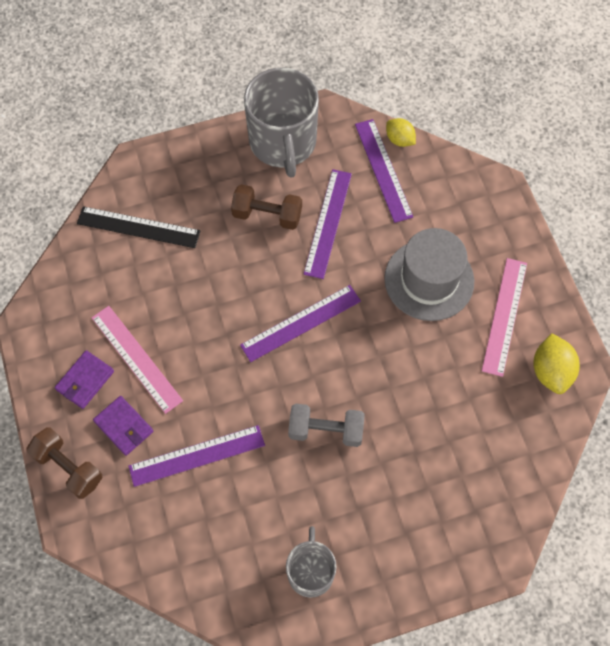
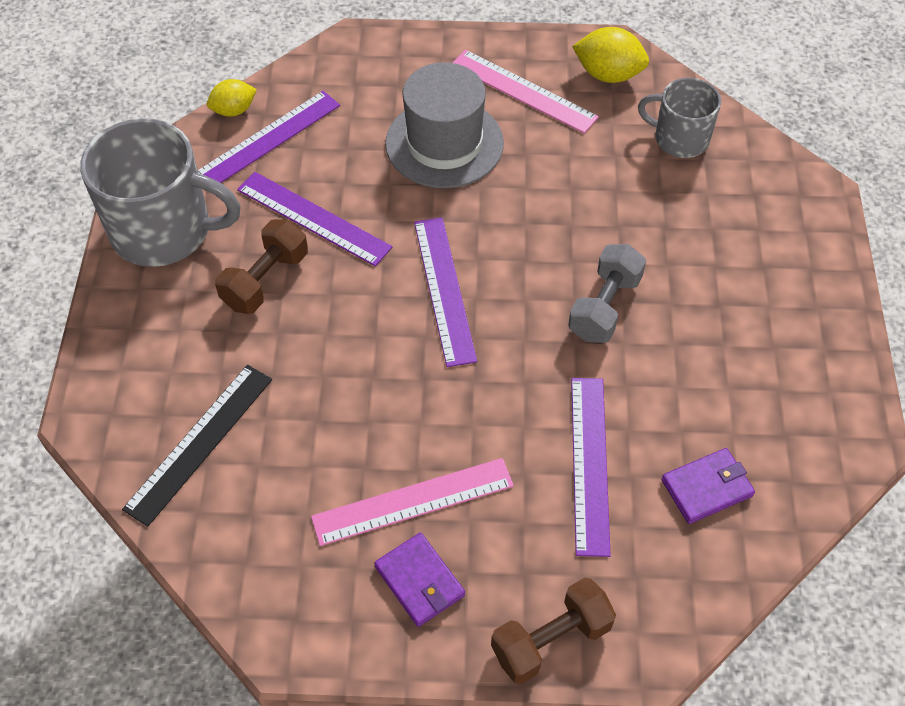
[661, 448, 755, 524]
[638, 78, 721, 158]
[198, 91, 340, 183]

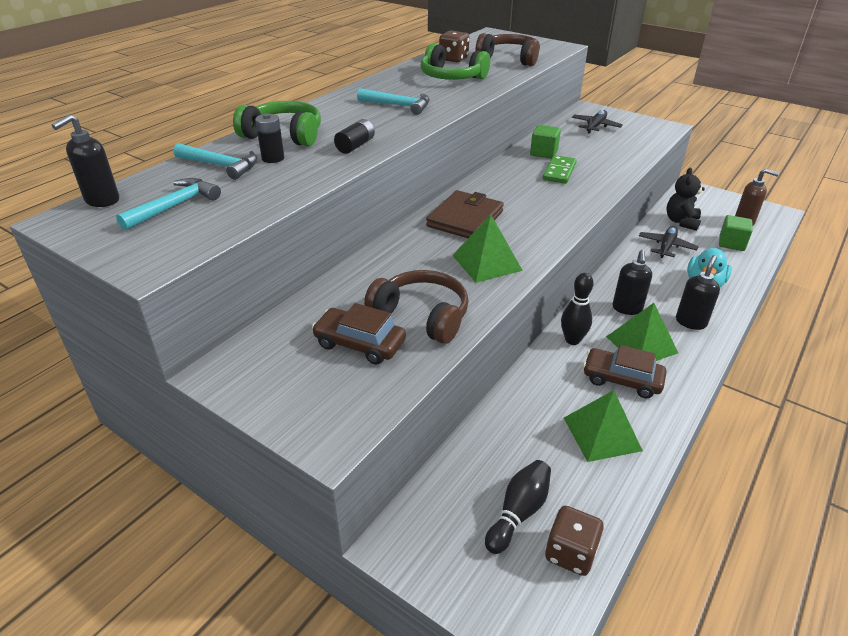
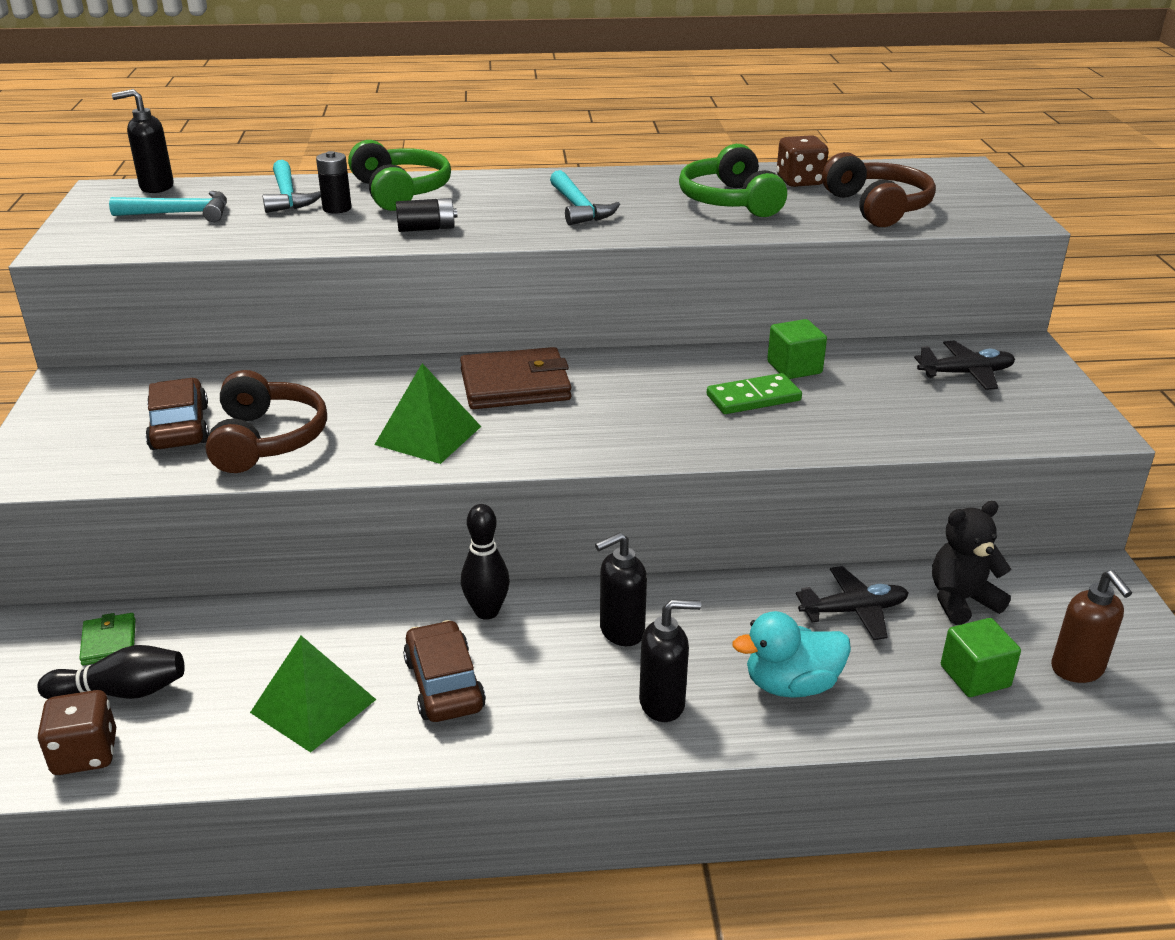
[606, 303, 678, 361] (first image)
[79, 613, 136, 665]

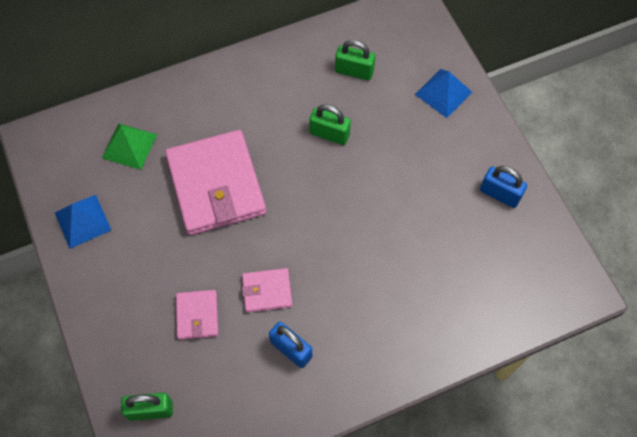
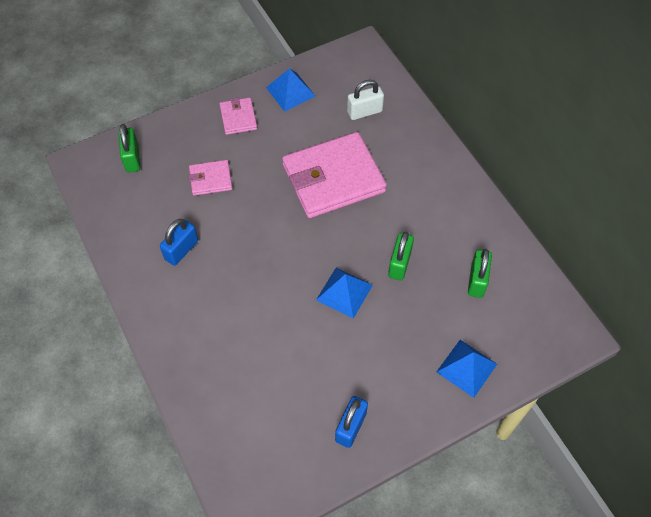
[316, 268, 373, 319]
[219, 97, 257, 135]
[347, 80, 384, 120]

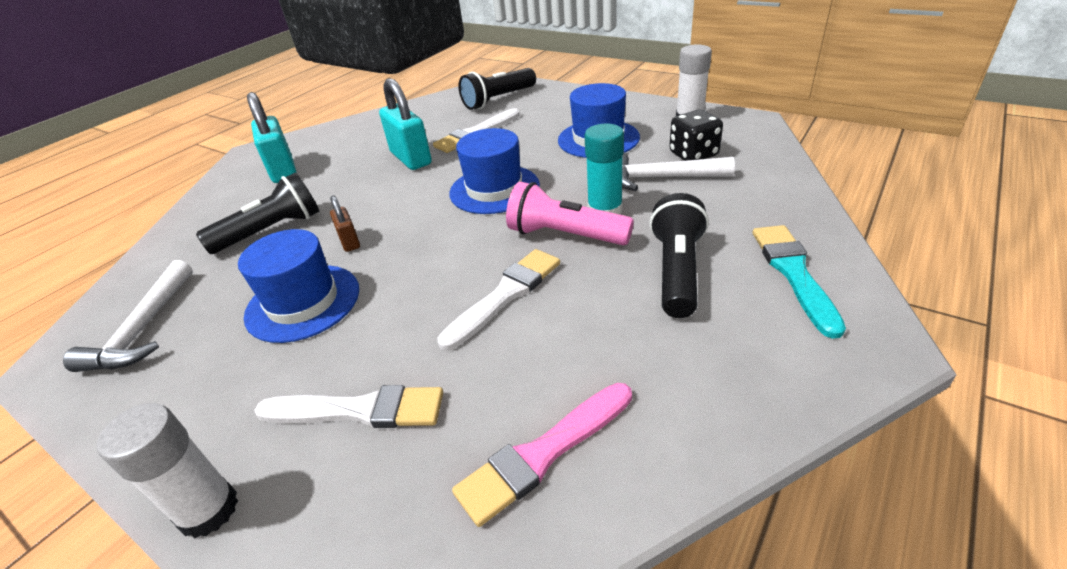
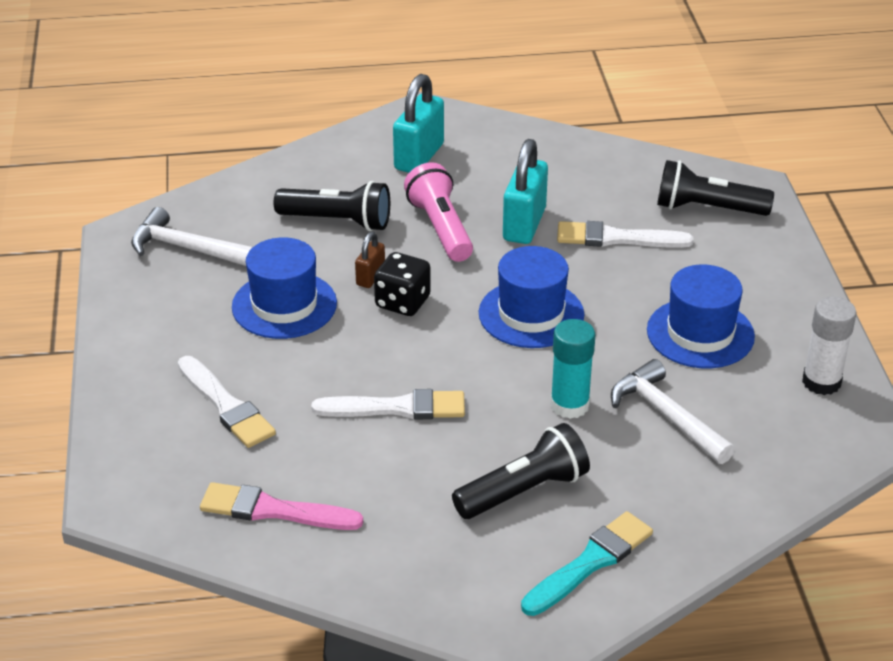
[97, 403, 238, 539] (first image)
[404, 162, 473, 262]
[374, 252, 431, 316]
[131, 207, 253, 266]

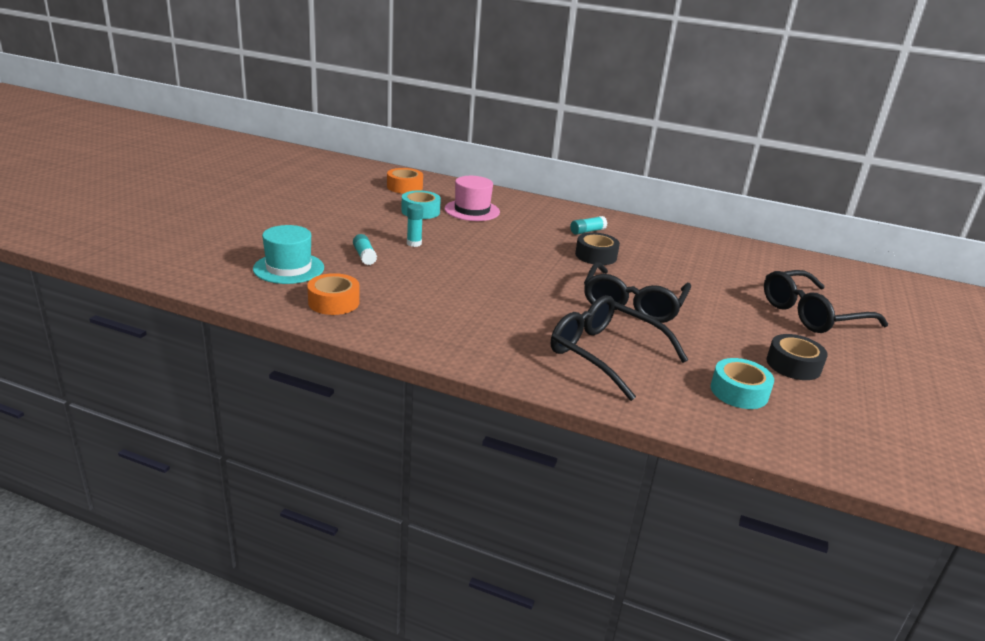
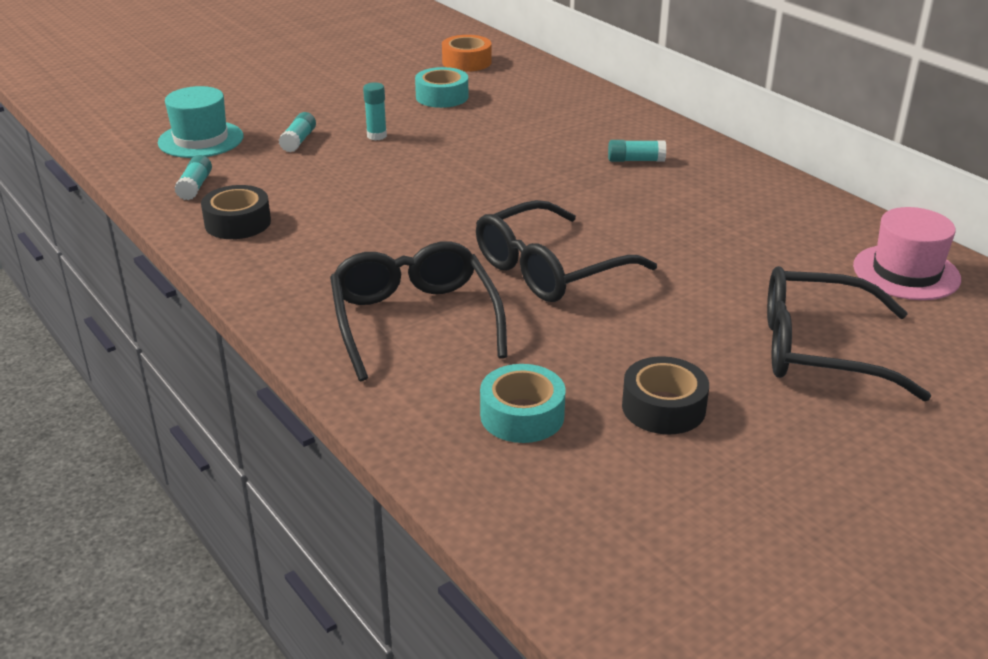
[853, 207, 961, 300]
[201, 185, 271, 239]
[174, 155, 212, 200]

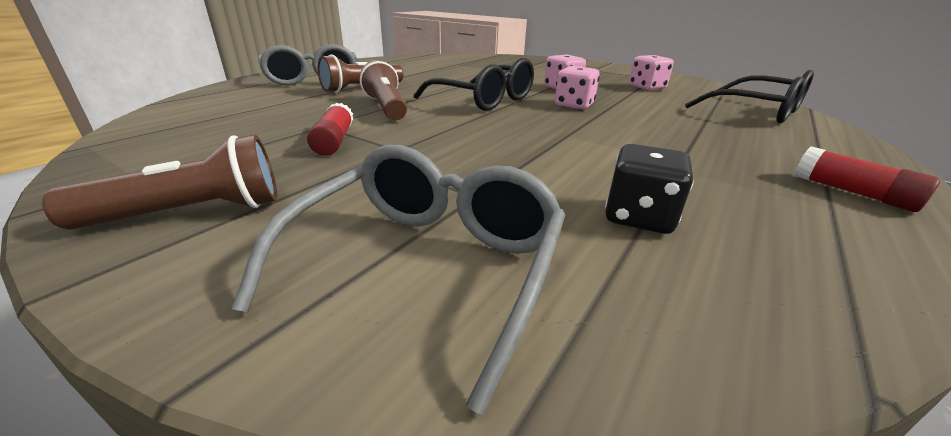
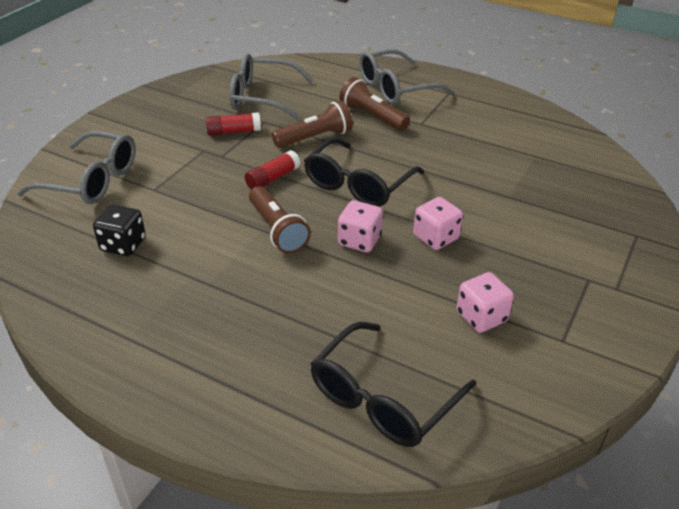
[229, 54, 314, 121]
[249, 186, 311, 254]
[245, 150, 300, 190]

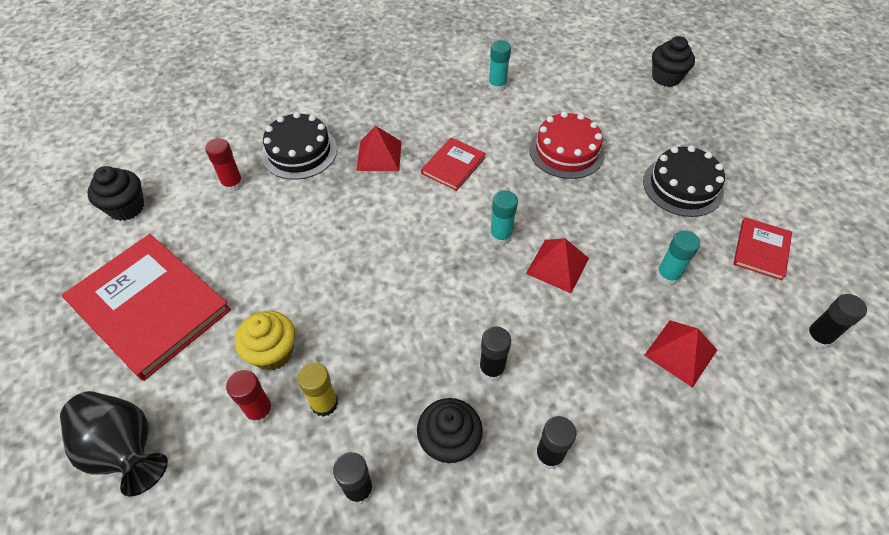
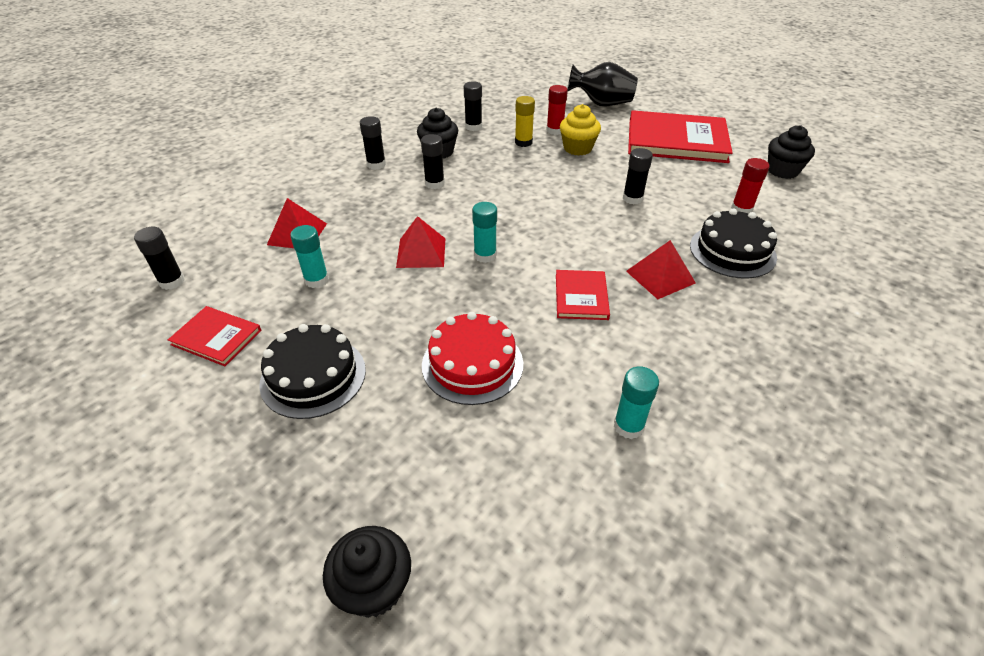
[623, 148, 653, 204]
[168, 306, 261, 366]

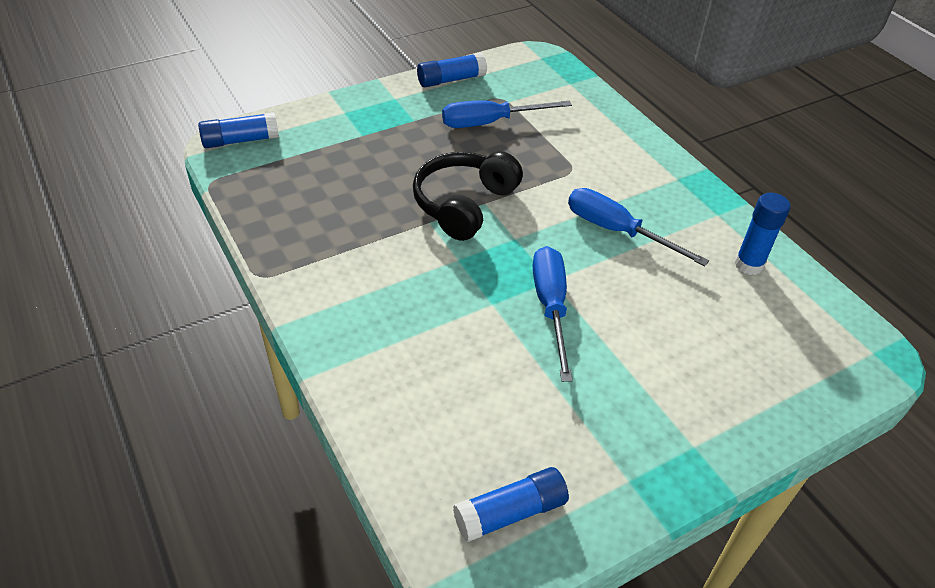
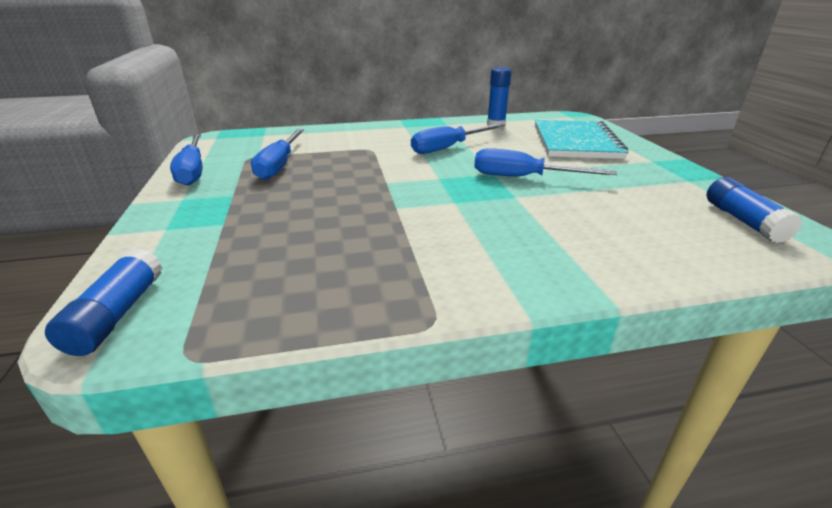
[413, 152, 523, 241] (first image)
[535, 120, 628, 159]
[170, 134, 202, 186]

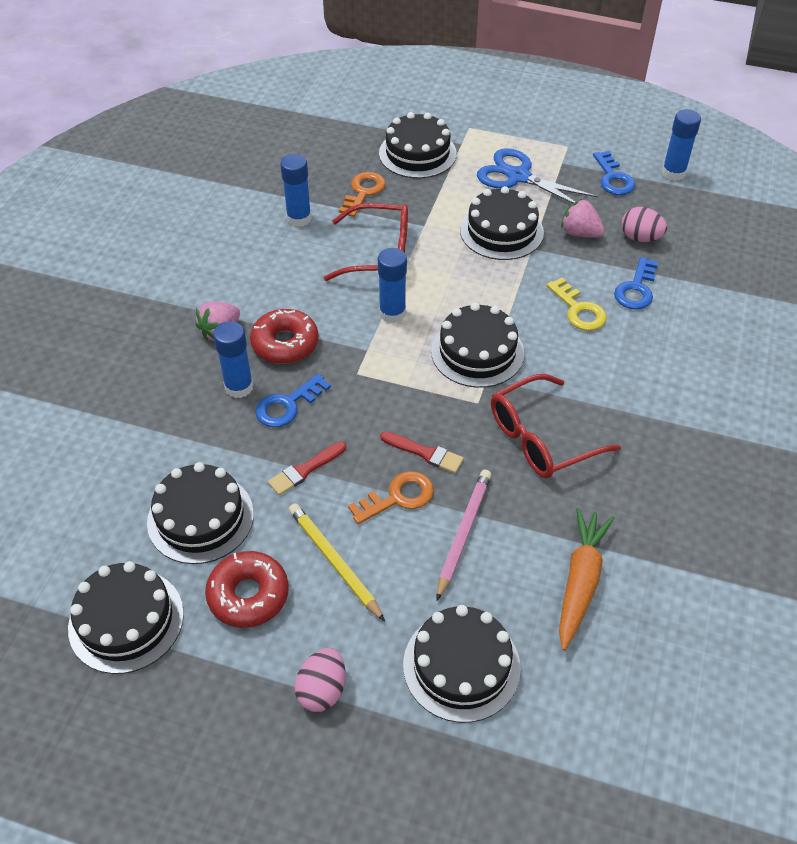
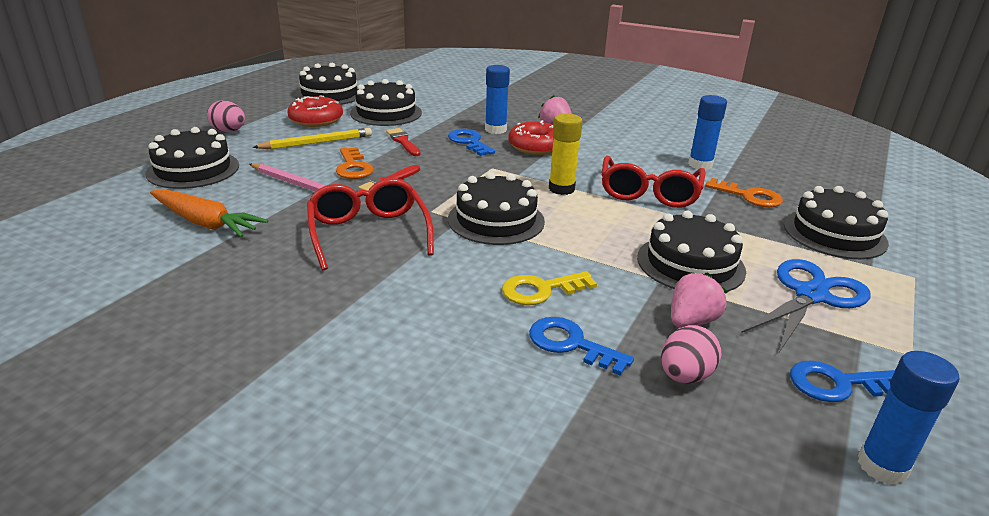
[549, 113, 583, 195]

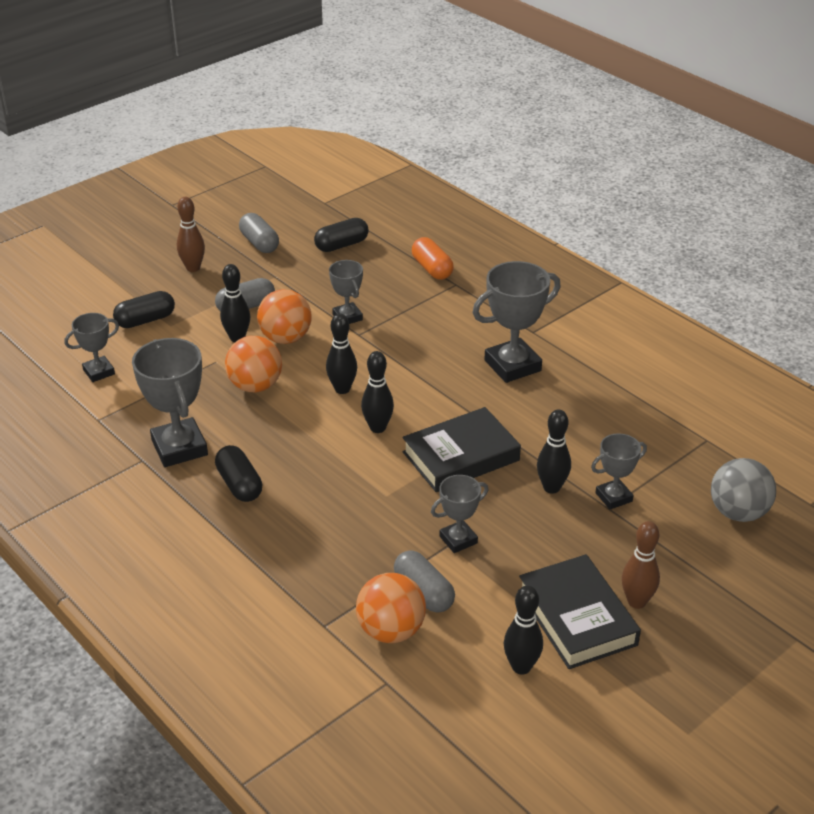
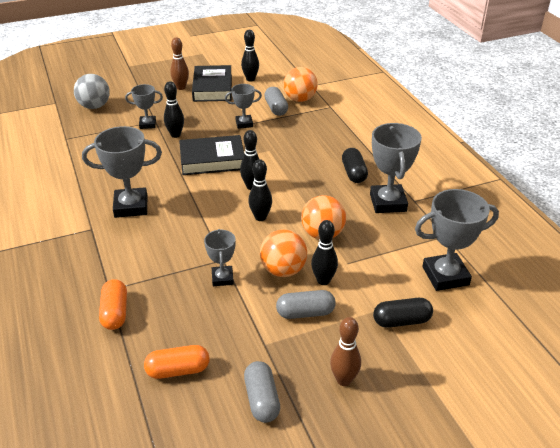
[144, 345, 209, 379]
[415, 189, 499, 291]

